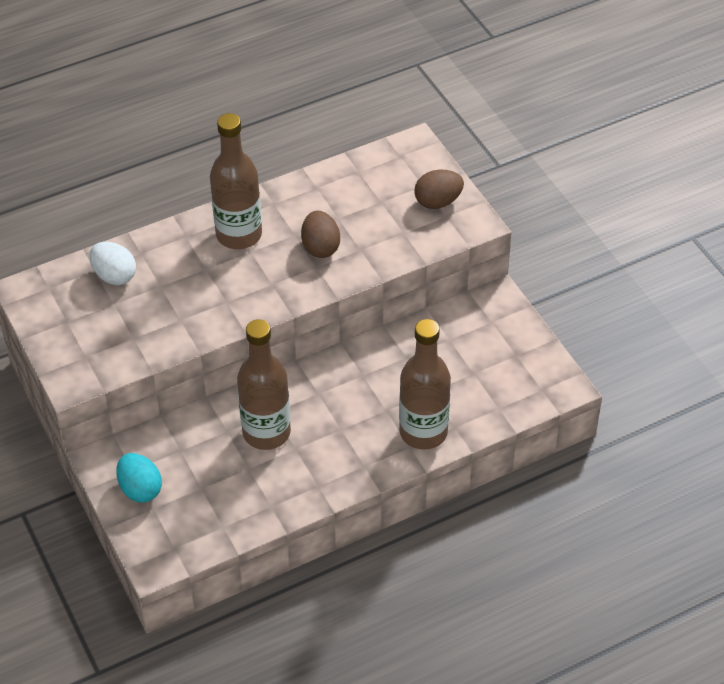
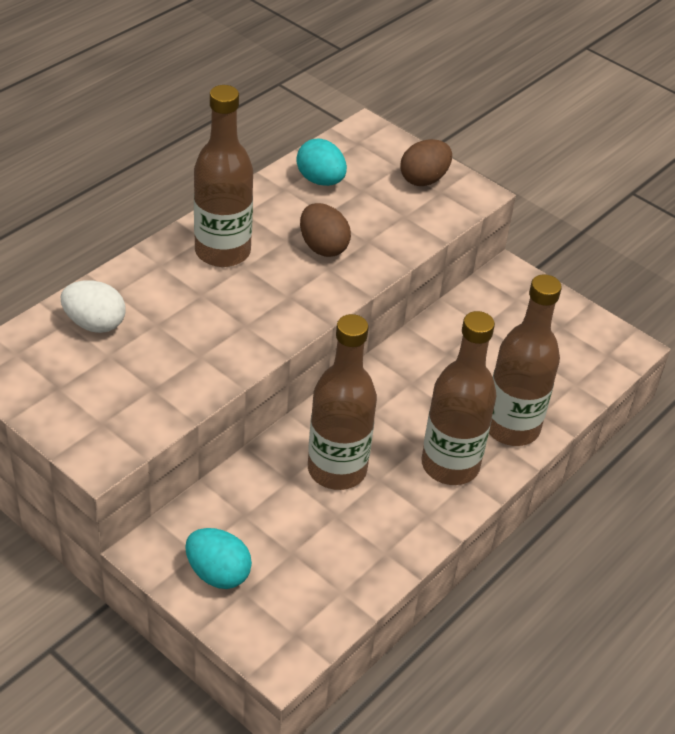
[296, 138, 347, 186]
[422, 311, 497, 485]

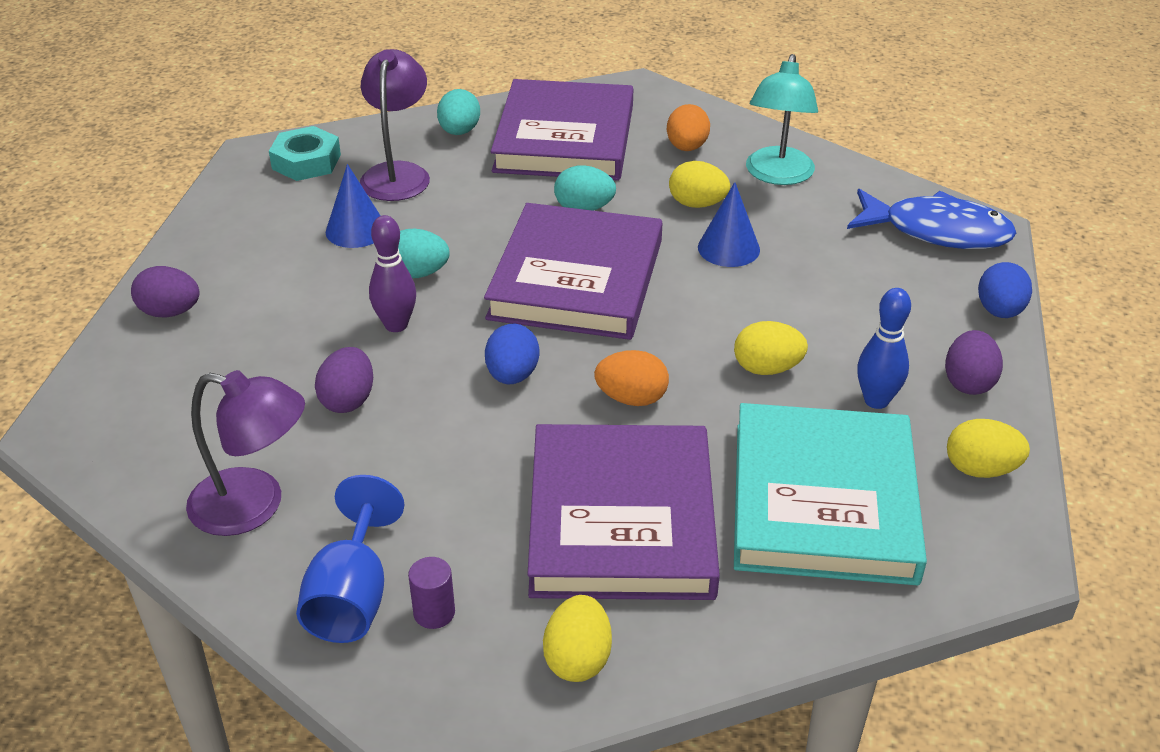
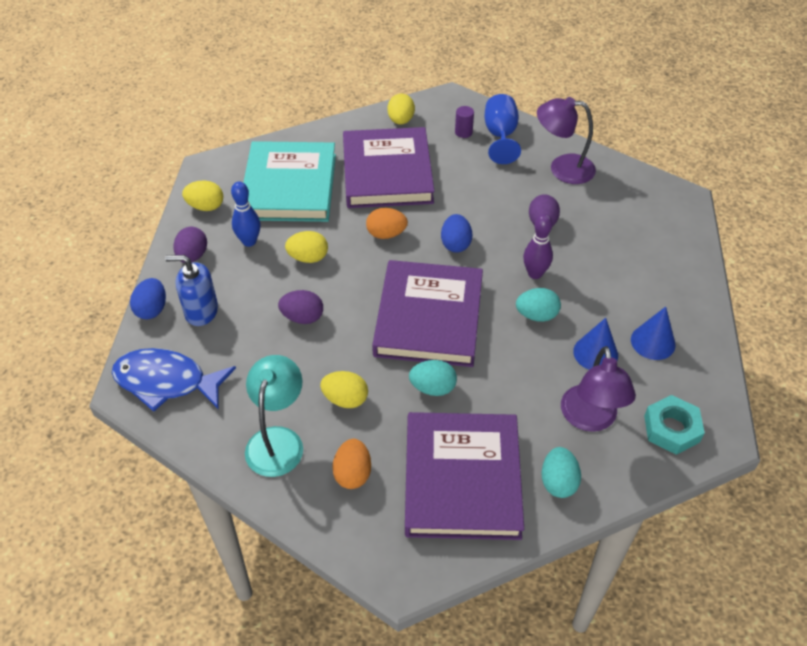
[165, 255, 218, 326]
[278, 290, 323, 324]
[631, 307, 675, 360]

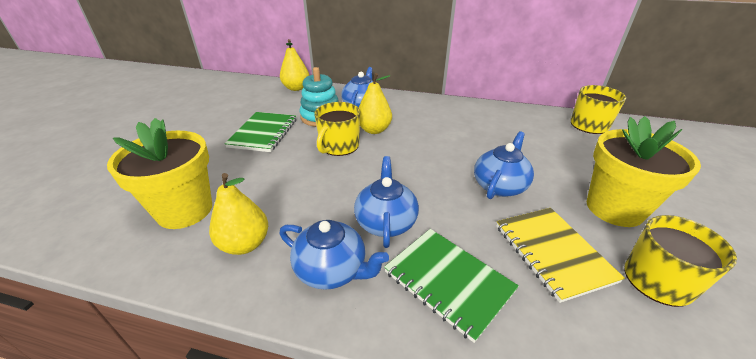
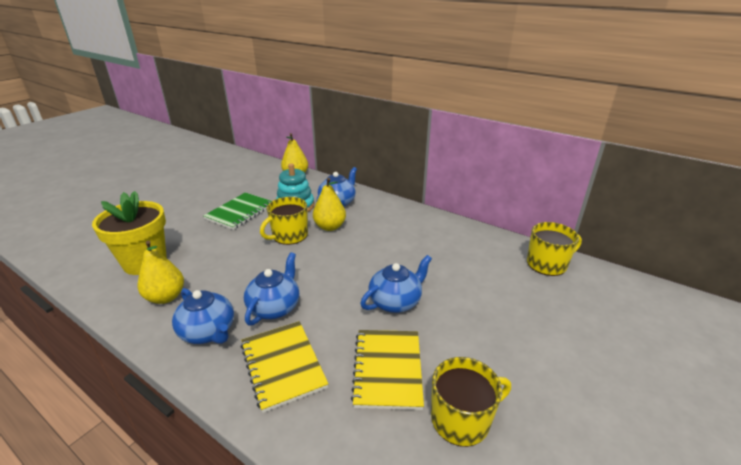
[587, 116, 701, 227] (first image)
[241, 321, 328, 413]

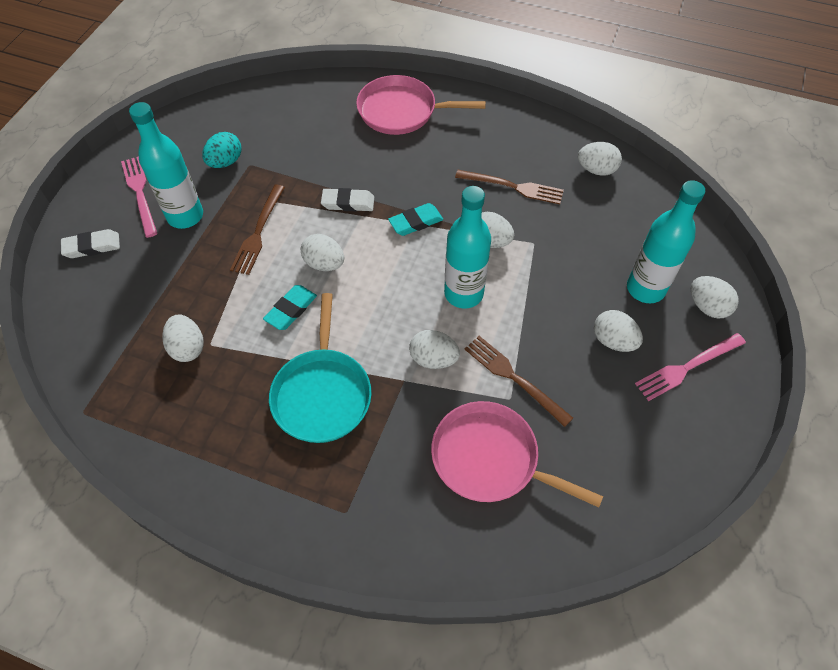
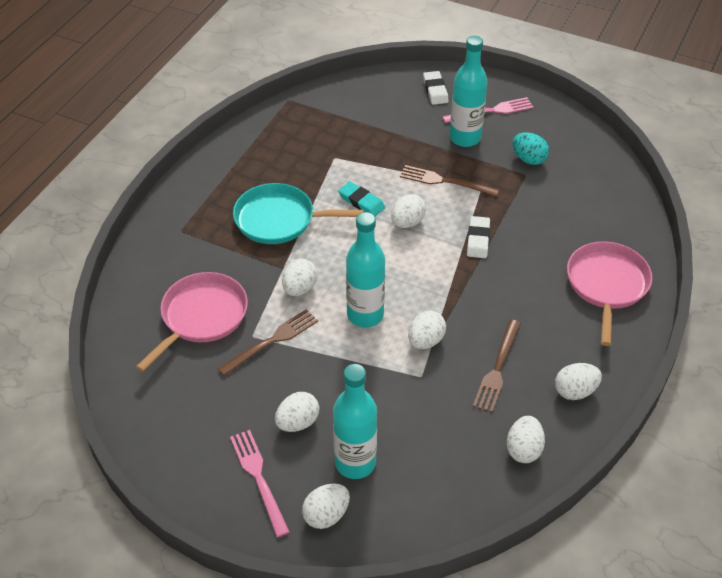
[388, 203, 443, 236] (first image)
[555, 363, 602, 400]

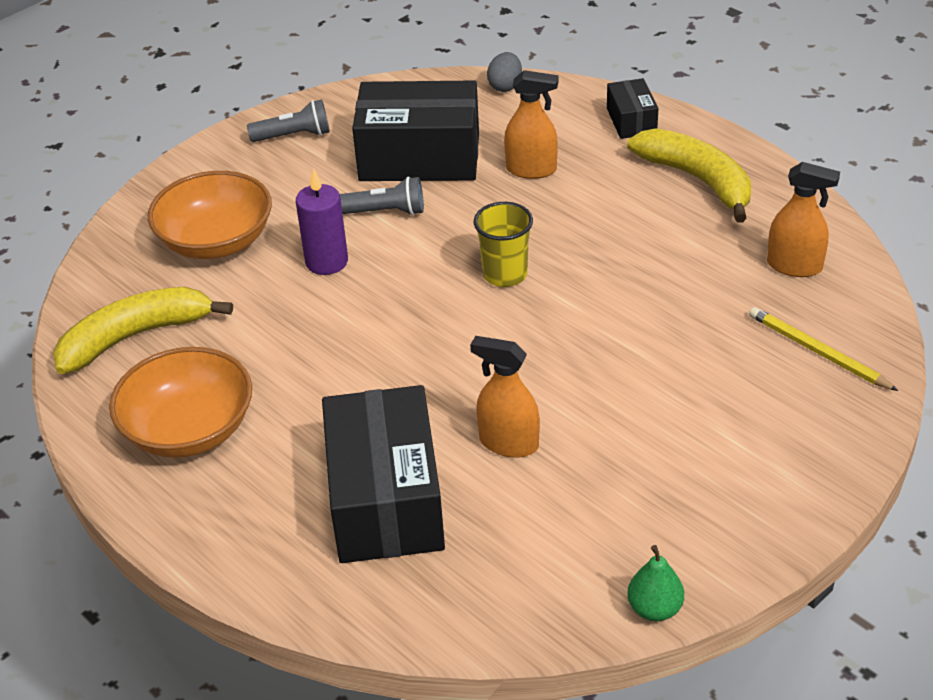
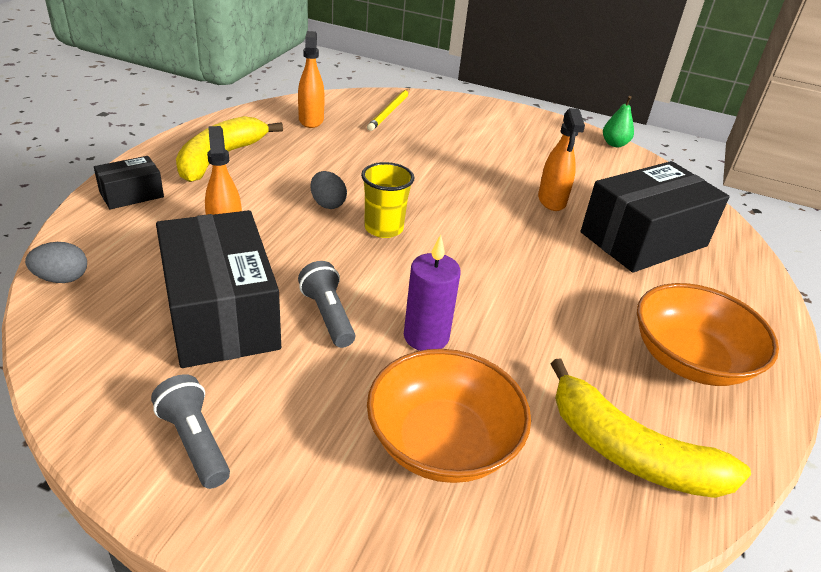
[310, 171, 347, 209]

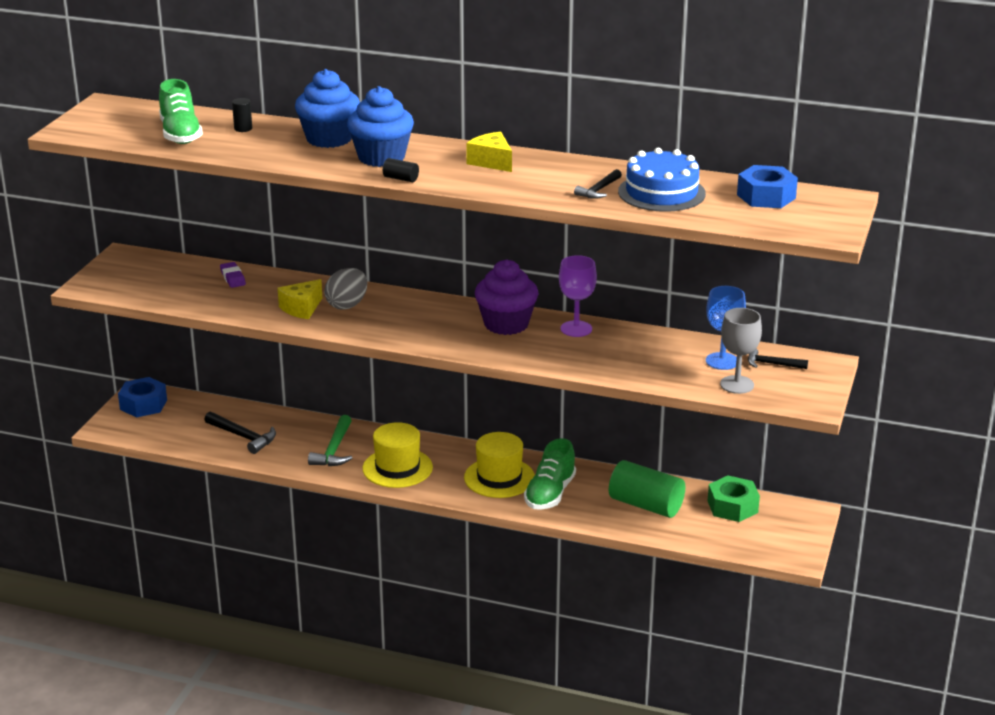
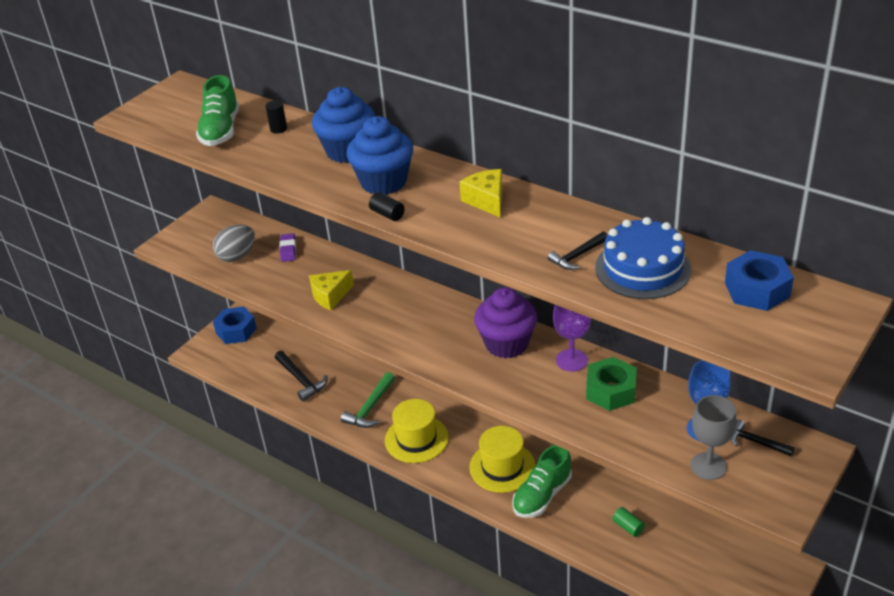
[213, 225, 255, 262]
[586, 357, 637, 411]
[613, 507, 645, 537]

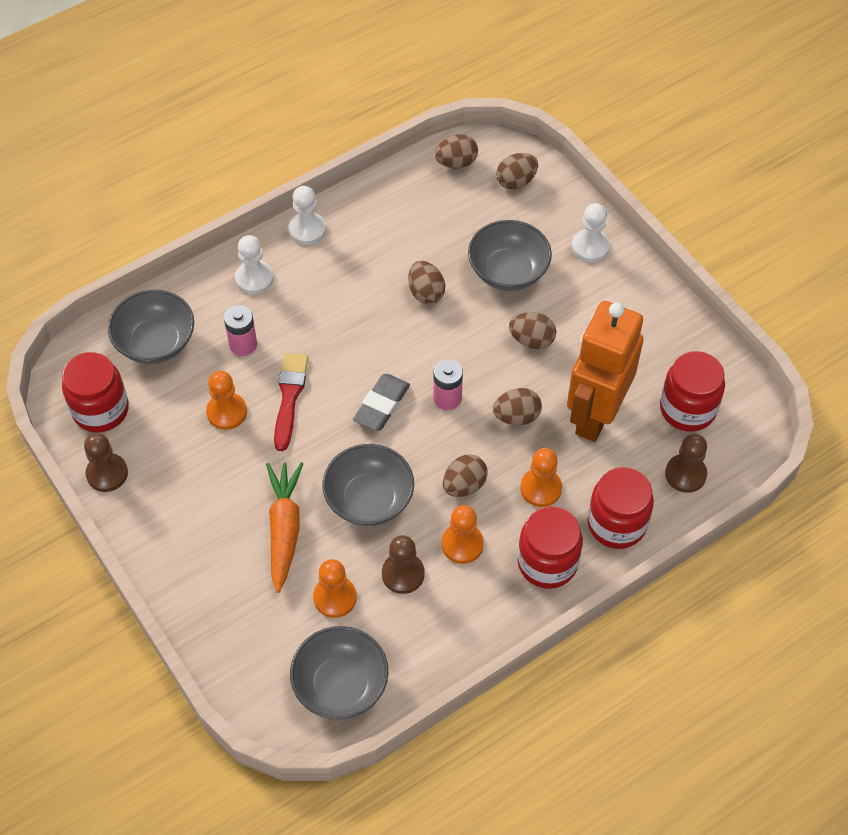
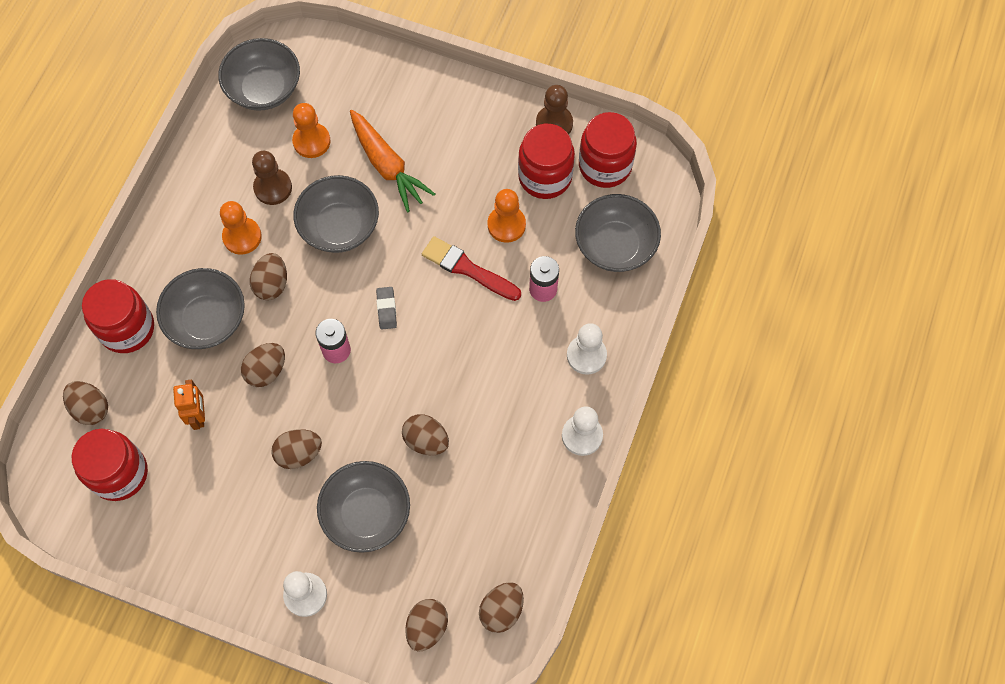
[518, 124, 575, 199]
[156, 268, 245, 349]
[63, 381, 108, 425]
[422, 236, 521, 301]
[376, 287, 397, 330]
[173, 380, 205, 430]

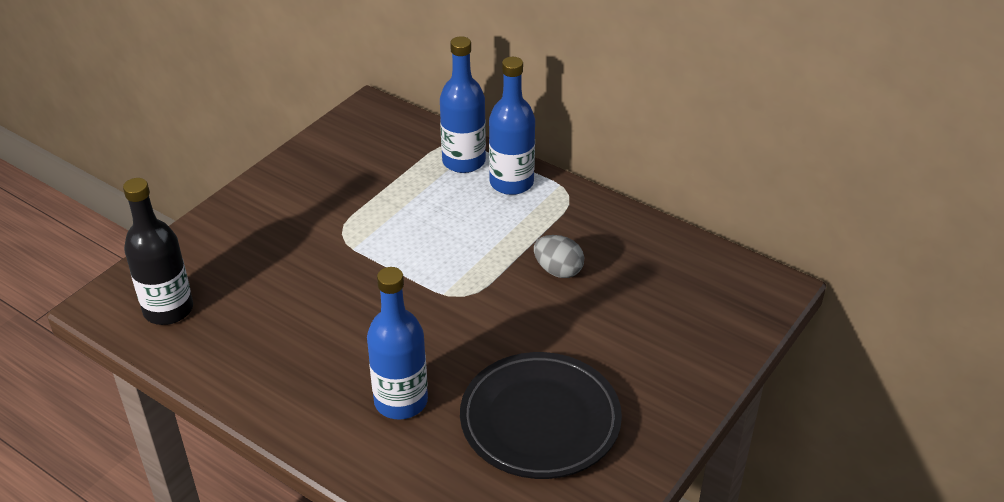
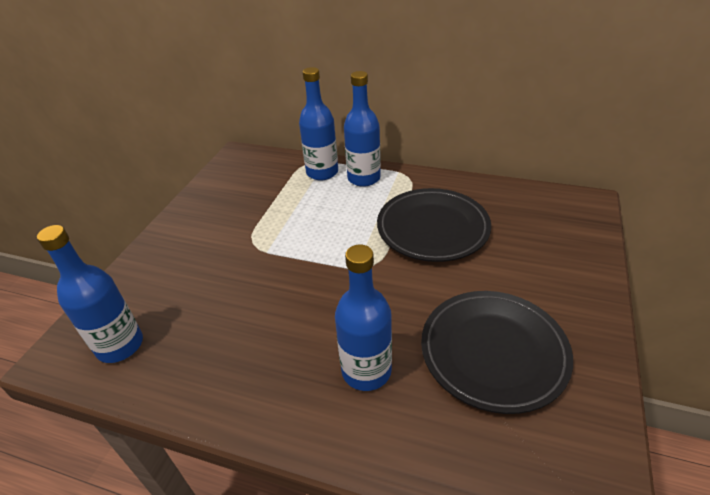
[377, 188, 491, 262]
[37, 225, 143, 363]

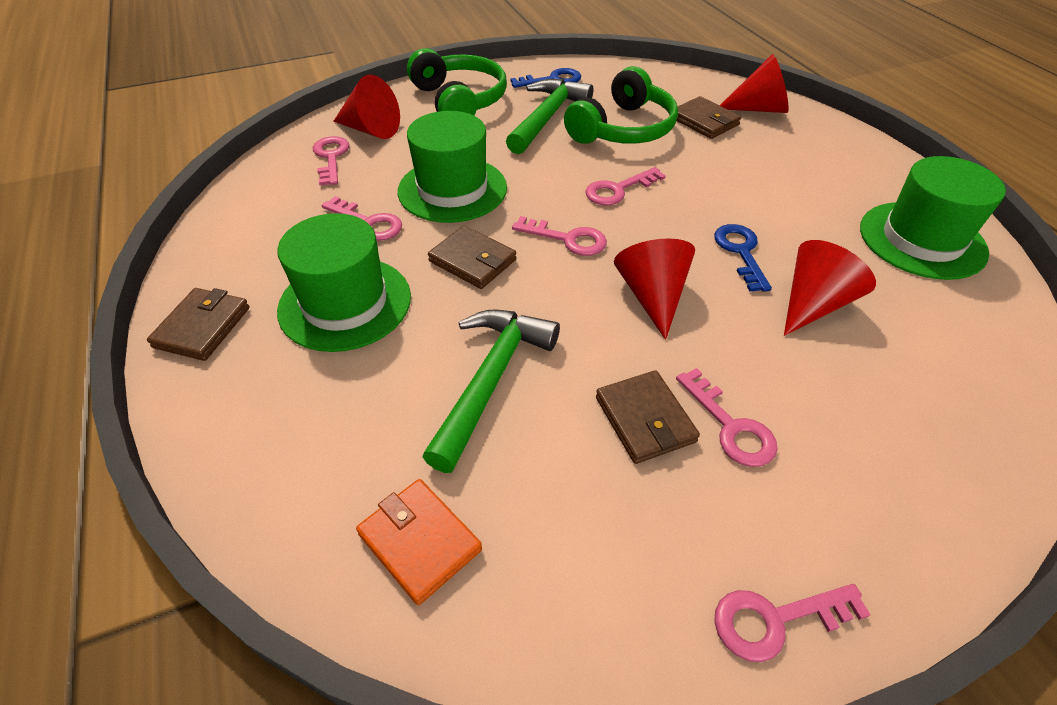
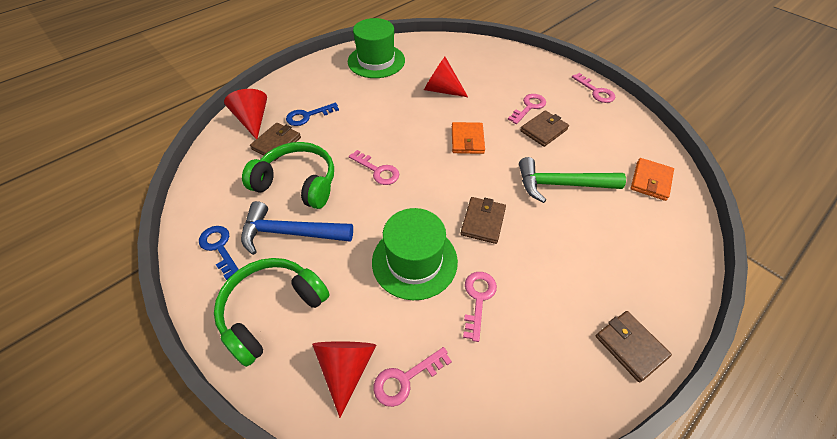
[277, 213, 411, 352] (first image)
[512, 216, 607, 256] (first image)
[286, 103, 339, 126]
[452, 122, 485, 154]
[241, 201, 353, 255]
[596, 311, 672, 382]

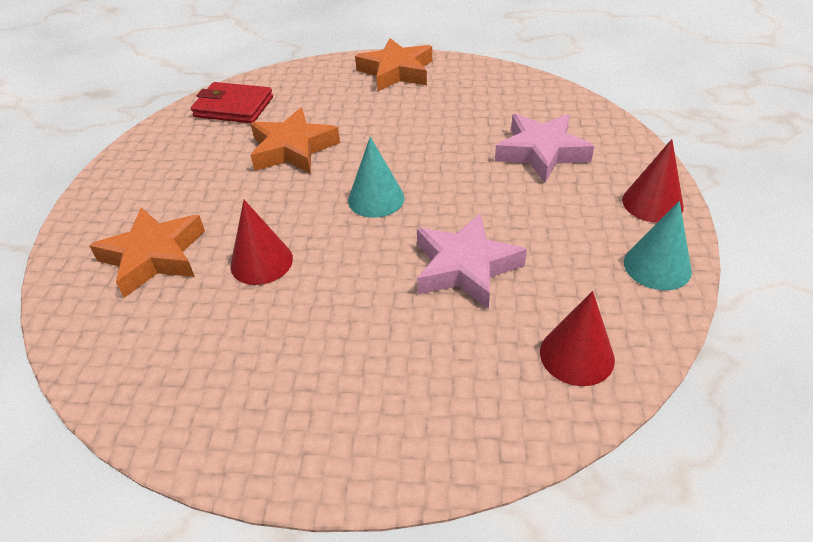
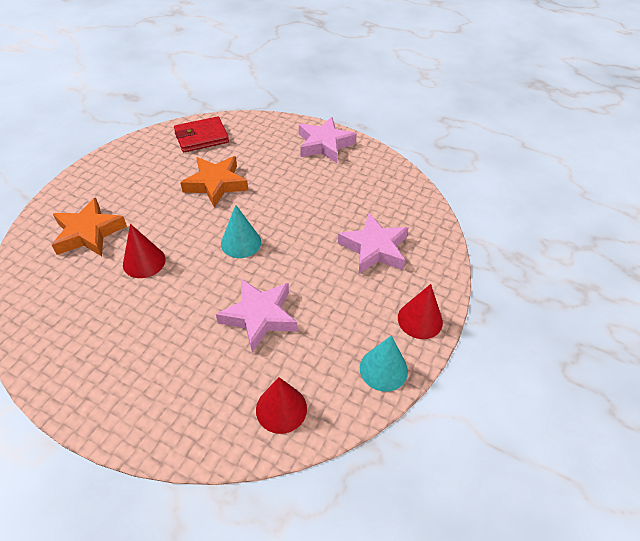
[299, 117, 357, 163]
[174, 116, 229, 152]

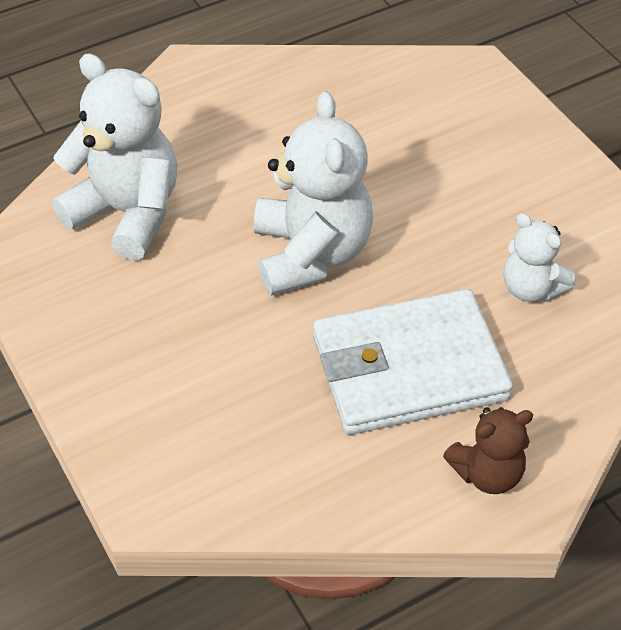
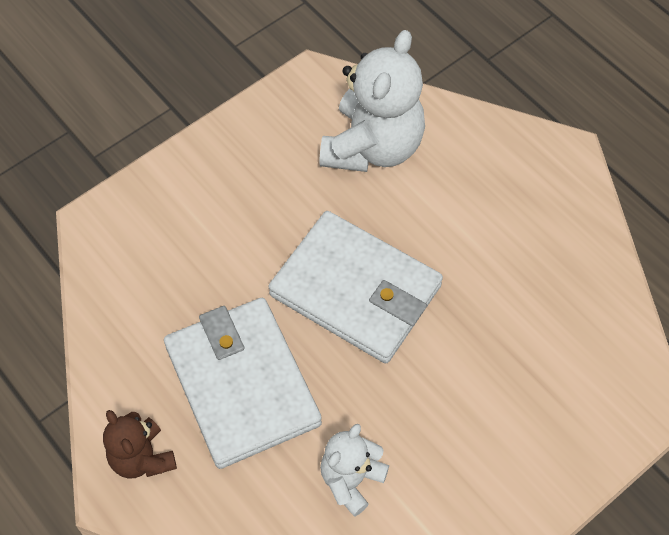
[269, 211, 443, 364]

